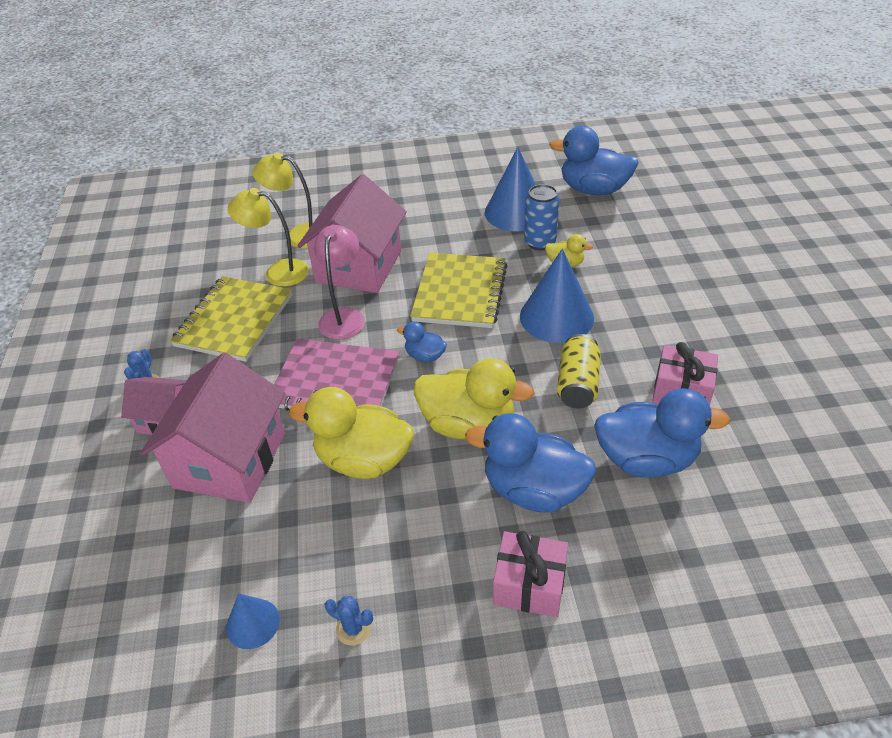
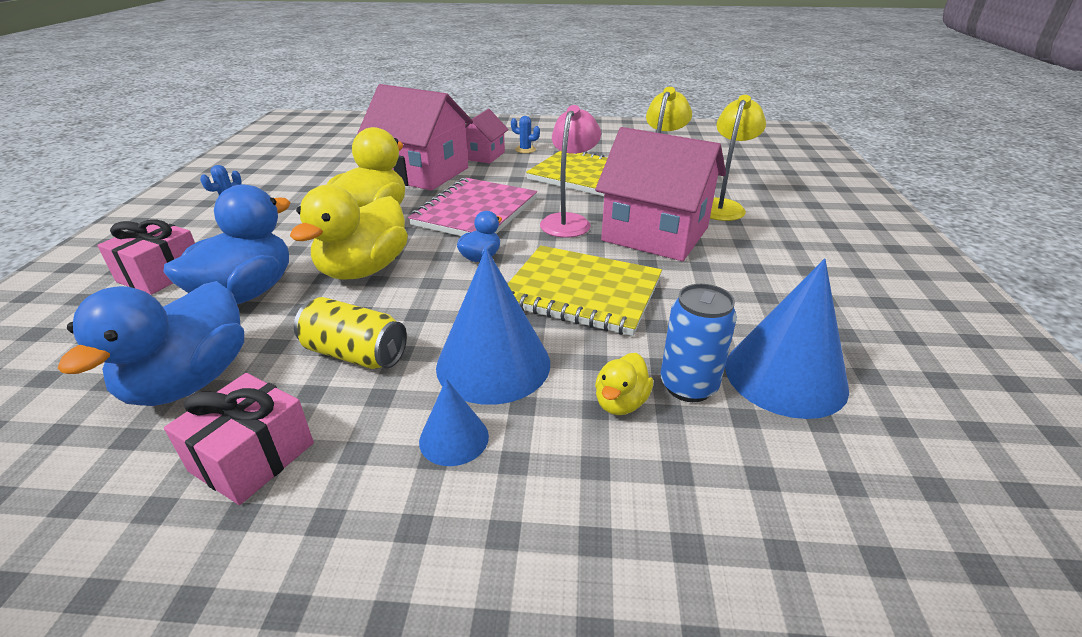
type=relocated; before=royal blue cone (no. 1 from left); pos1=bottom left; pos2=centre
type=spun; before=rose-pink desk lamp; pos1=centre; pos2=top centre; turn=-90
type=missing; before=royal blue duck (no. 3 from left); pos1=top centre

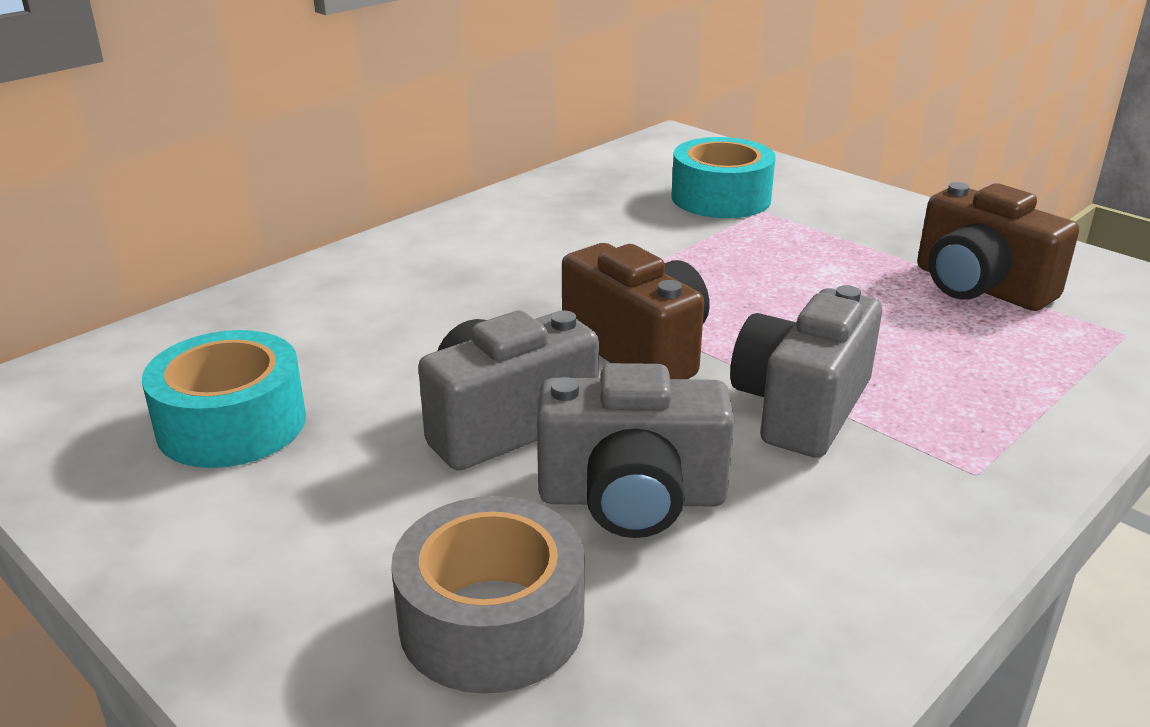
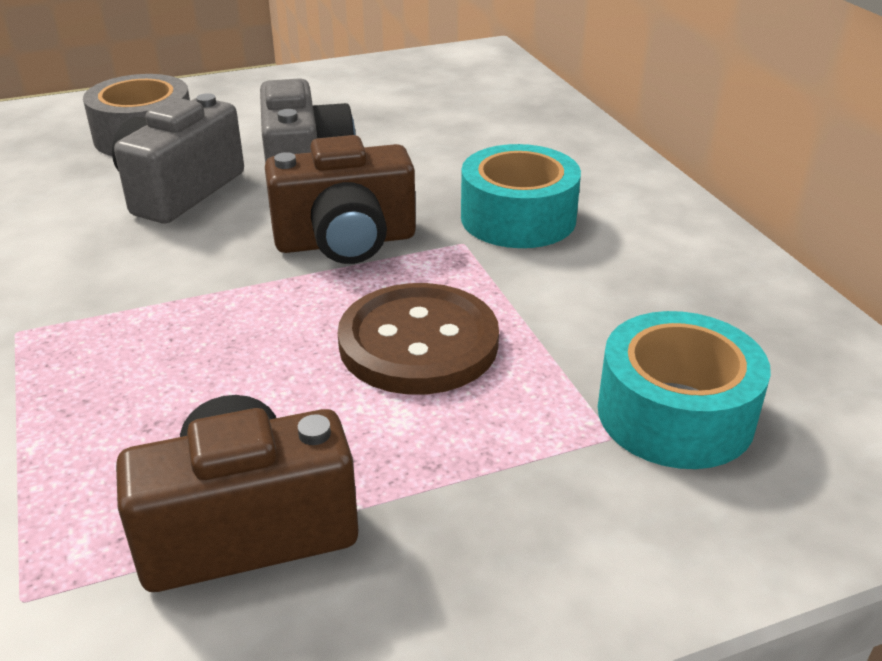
type=appeared; after=russet shirt button; pos2=centre
type=relocated; before=aqua tape (no. 1 from left); pos1=middle left; pos2=top centre
type=missing; before=gray compact camera (no. 3 from left); pos1=middle right

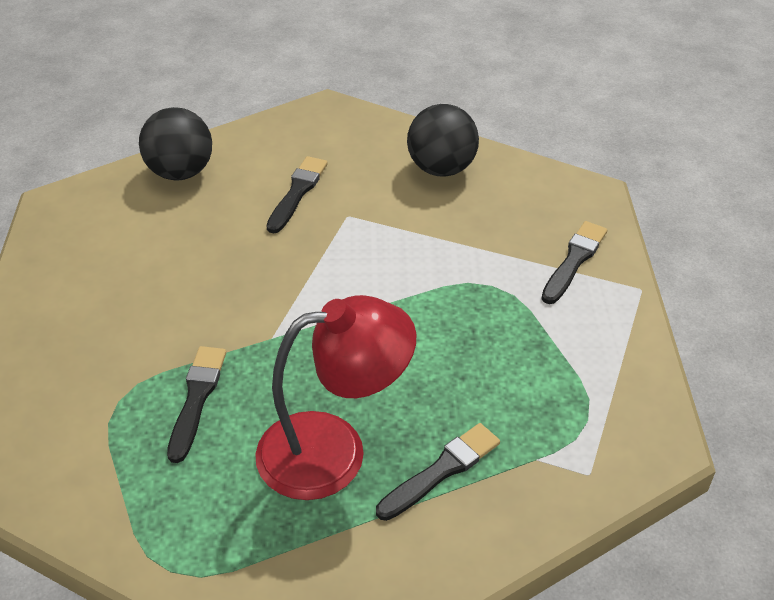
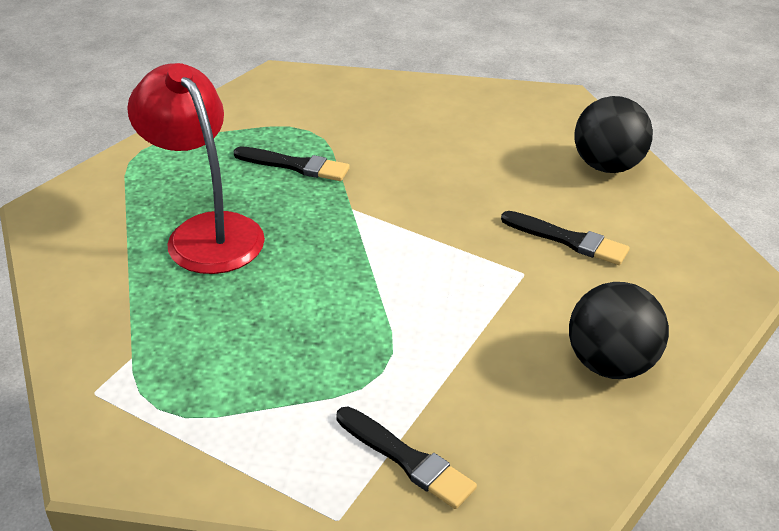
type=spun; before=scarlet desk lamp; pos1=centre; pos2=top left; turn=150
type=missing; before=jet-black paintbrush (no. 3 from left); pos1=bottom centre

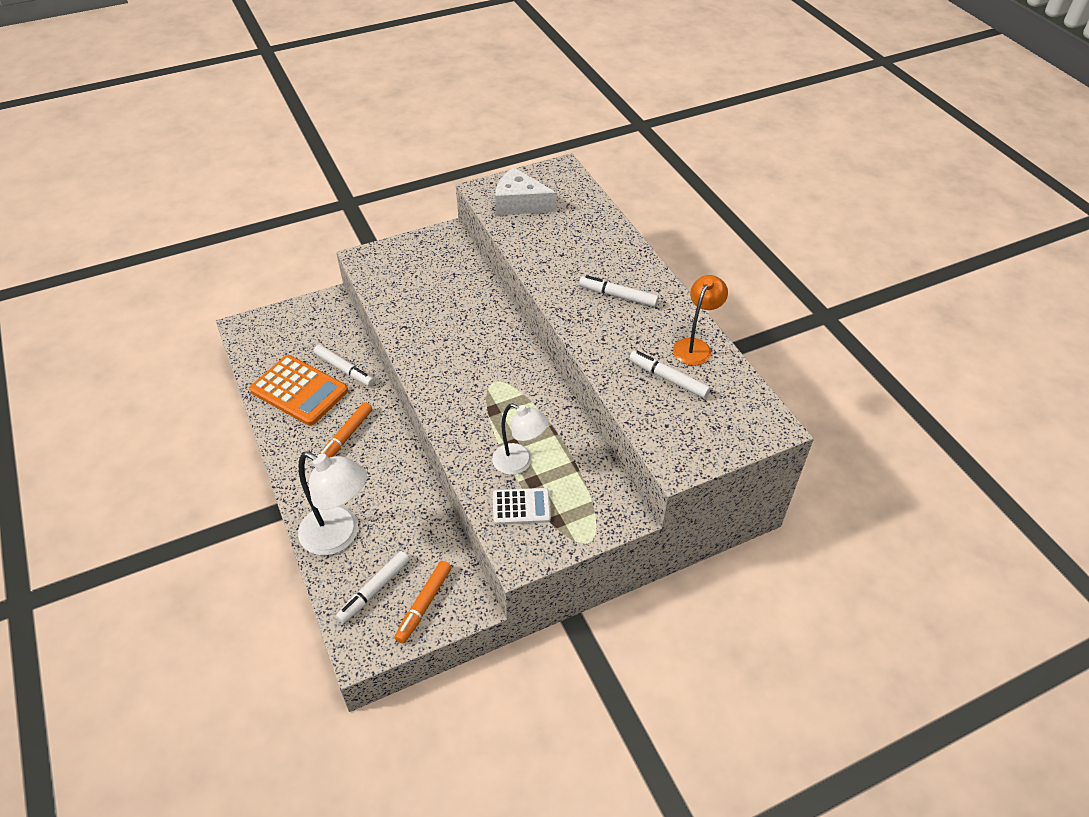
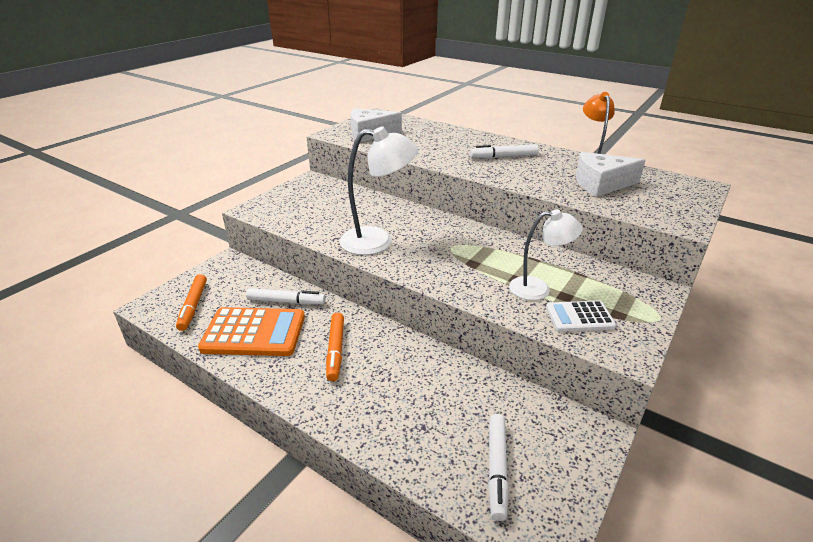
type=relocated; before=orange-coloured felt pen (no. 2 from left in the first image); after=orange-coloured felt pen (no. 1 from left); pos1=bottom centre; pos2=middle left
type=relocated; before=white desk lamp (no. 1 from left); pos1=middle left; pos2=centre
type=spun; before=white pocket calculator; pos1=centre; pos2=middle right; turn=-150
type=exchanged; before=white felt pen (no. 4 from left); after=white cheese (no. 2 from left); pos1=centre; pos2=top right

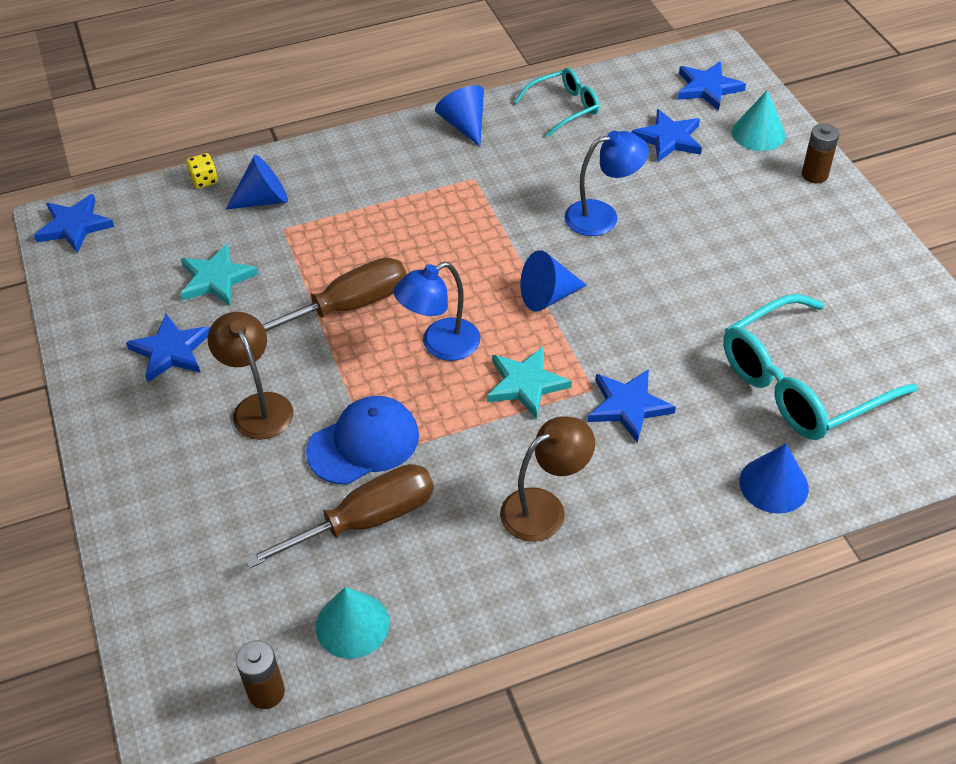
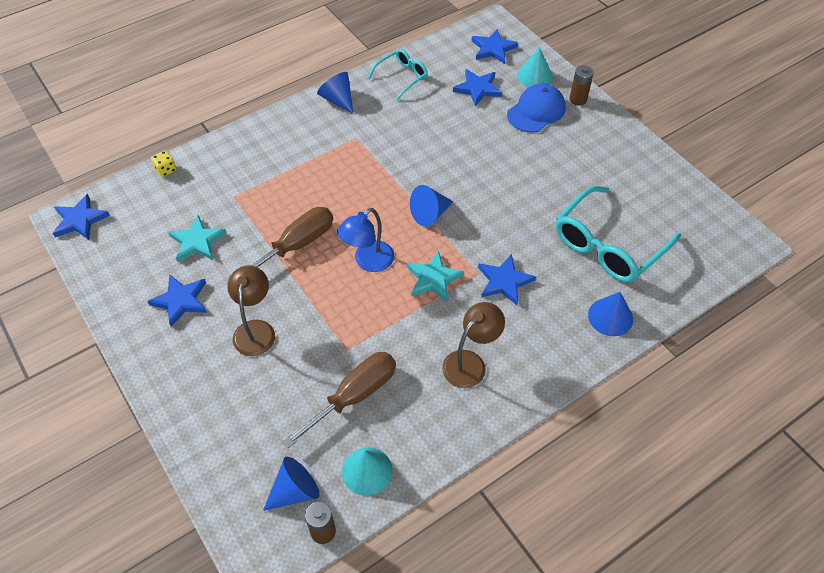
type=spun; before=russet desk lamp (no. 1 from left); pos1=middle left; pos2=middle left; turn=45
type=relocated; before=royal blue cone (no. 1 from left); pos1=top left; pos2=bottom centre
type=relocated; before=royal blue peaked cap; pos1=centre; pos2=top centre
type=missing; before=royal blue desk lamp (no. 2 from left); pos1=top centre

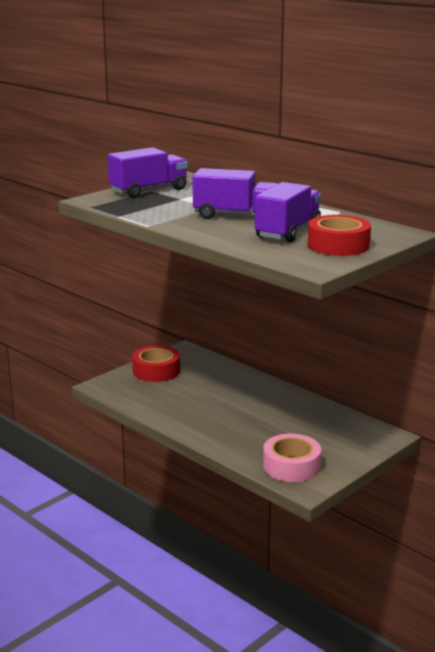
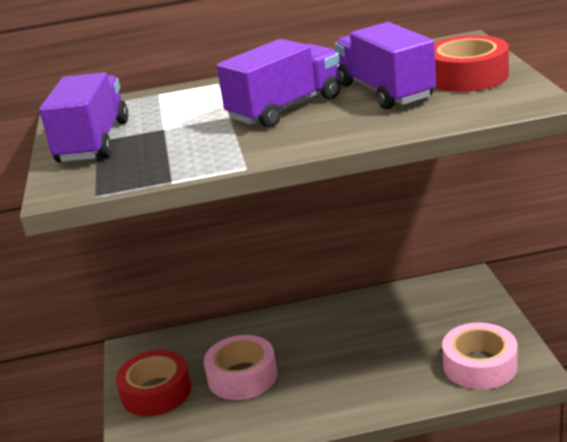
type=appeared; after=rose-pink tape (no. 1 from left); pos2=bottom centre

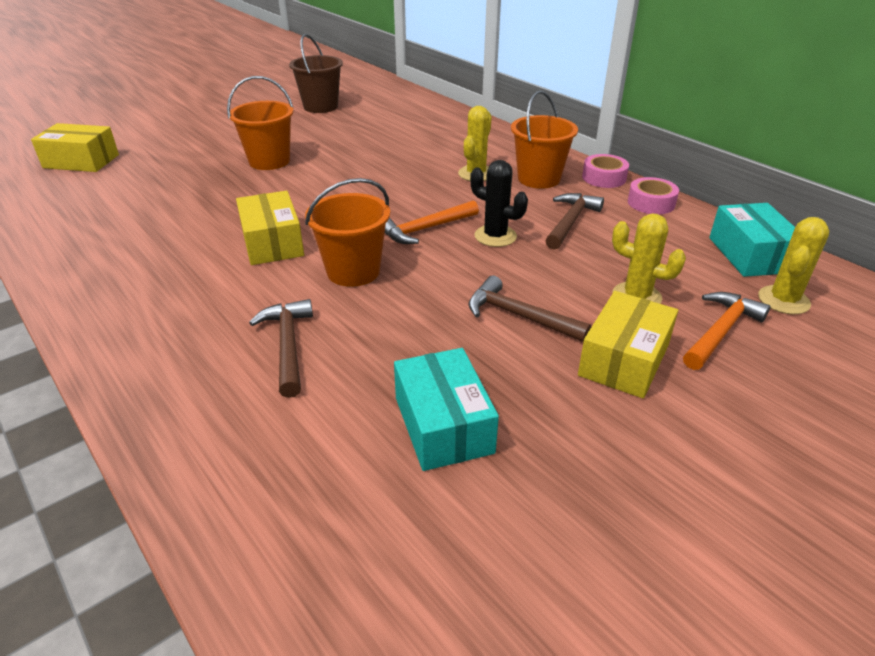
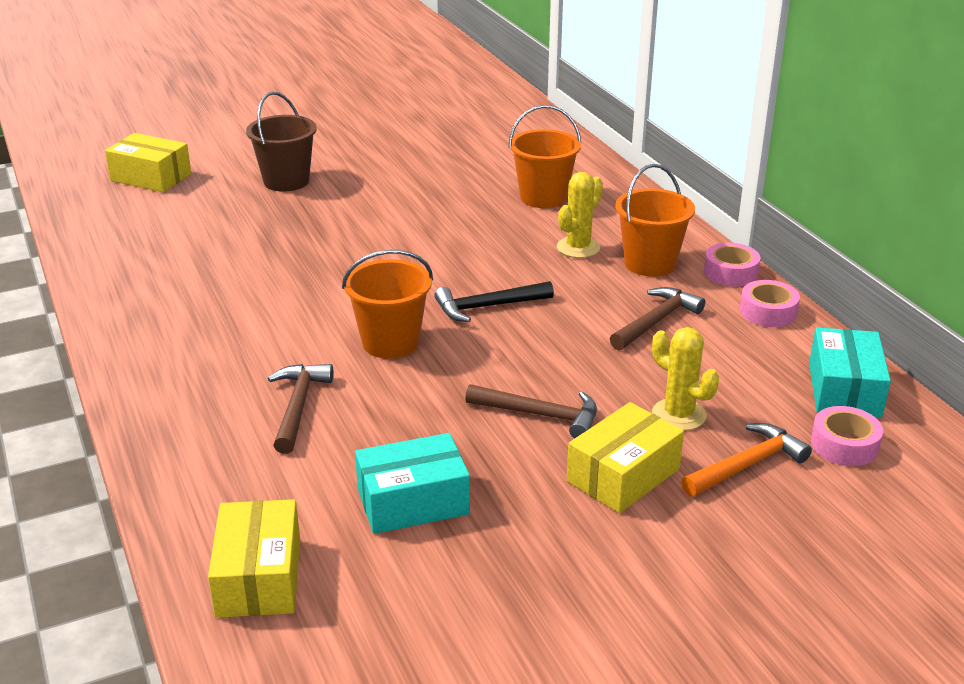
type=relocated; before=yellow package (no. 2 from left); pos1=middle left; pos2=bottom left
type=relocated; before=russet bucket; pos1=top centre; pos2=top left
type=spun; before=aqua package (no. 1 from left); pos1=centre; pos2=bottom centre; turn=75
type=colour; before=orange-coloured claw hammer (no. 1 from left); after=jet-black claw hammer; pos1=centre; pos2=centre
type=spun; before=russet claw hammer (no. 2 from left); pos1=centre; pos2=centre; turn=150
type=relocated; before=orange-coloured bucket (no. 1 from left in the first image); after=orange-coloured bucket (no. 2 from left); pos1=top left; pos2=top centre
type=exchanged; before=yellow saguaro cactus (no. 3 from left); after=rose-pink tape (no. 3 from left); pos1=middle right; pos2=middle right
type=missing; before=jet-black saguaro cactus; pos1=top centre

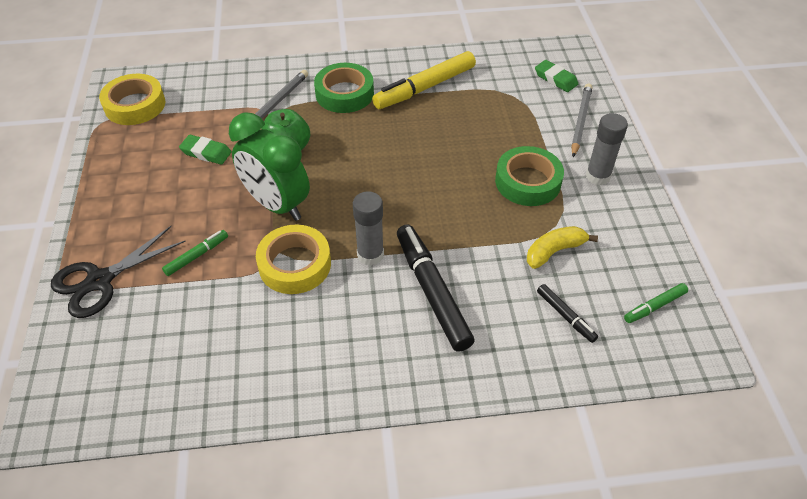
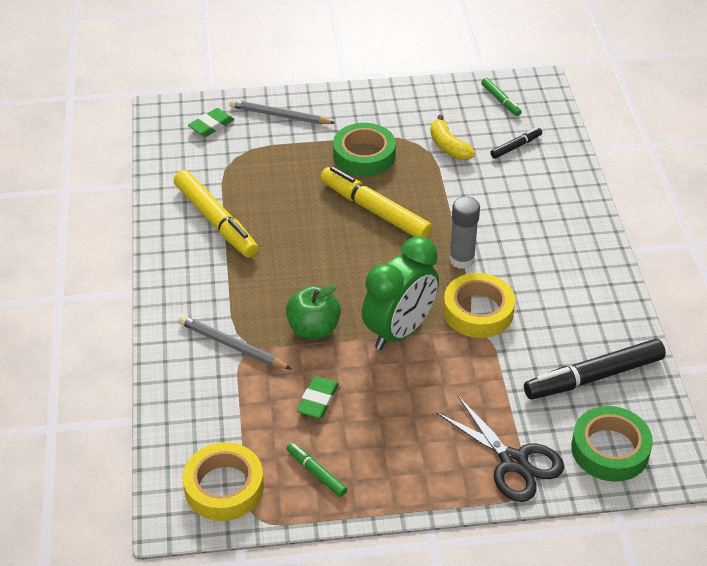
type=relocated; before=leaf-green felt pen (no. 1 from left); pos1=middle left; pos2=bottom centre
type=appeared; after=yellow felt pen (no. 2 from left); pos2=centre
type=relocated; before=jet-black felt pen (no. 1 from left in the first image); after=jet-black felt pen (no. 2 from left); pos1=centre; pos2=middle right
type=relocated; before=leaf-green tape (no. 1 from left in the first image); after=leaf-green tape (no. 2 from left); pos1=top centre; pos2=bottom right
type=missing; before=gray glue (no. 2 from left); pos1=top right

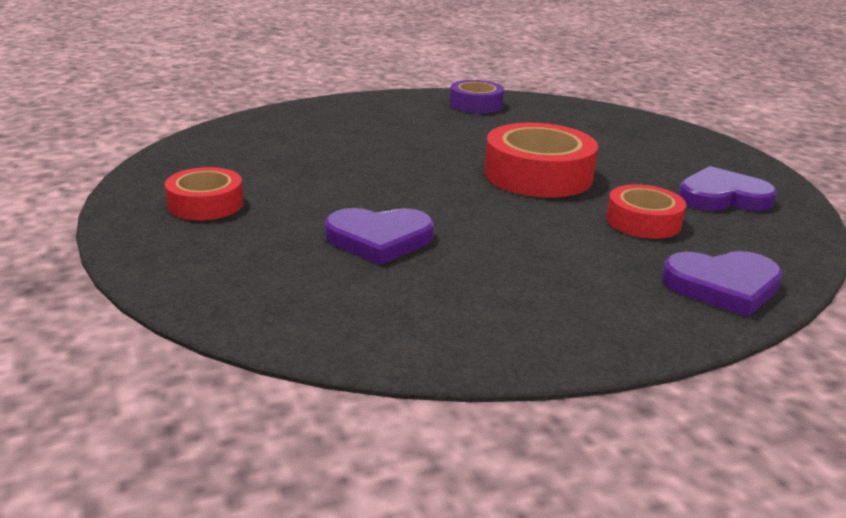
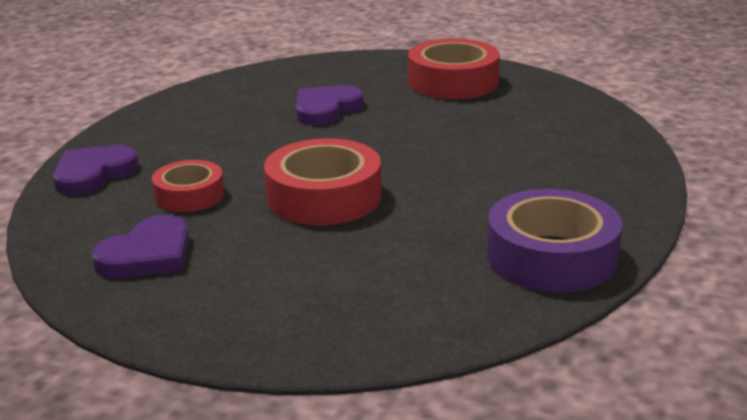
type=size; before=scarlet tape (no. 1 from left in the first image); pos1=middle left; pos2=top centre; scale=1.65
type=size; before=royal purple tape; pos1=top centre; pos2=middle right; scale=1.65

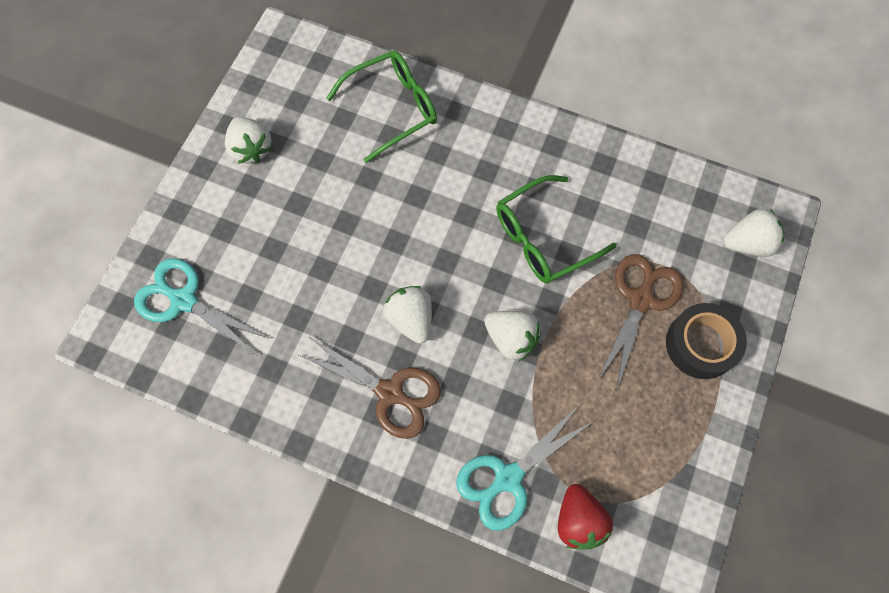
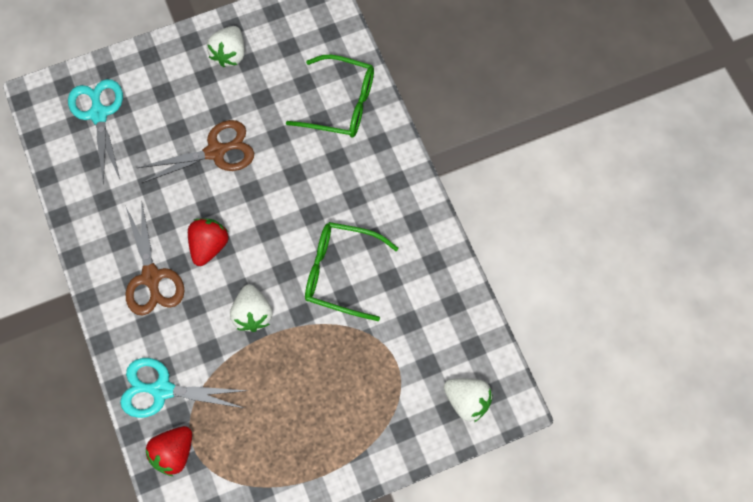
type=relocated; before=russet shears (no. 2 from left); pos1=middle right; pos2=top left
type=colour; before=white toy strawberry (no. 2 from left); after=scarlet toy strawberry (no. 2 from left); pos1=centre; pos2=middle left
type=missing; before=jet-black tape; pos1=middle right

